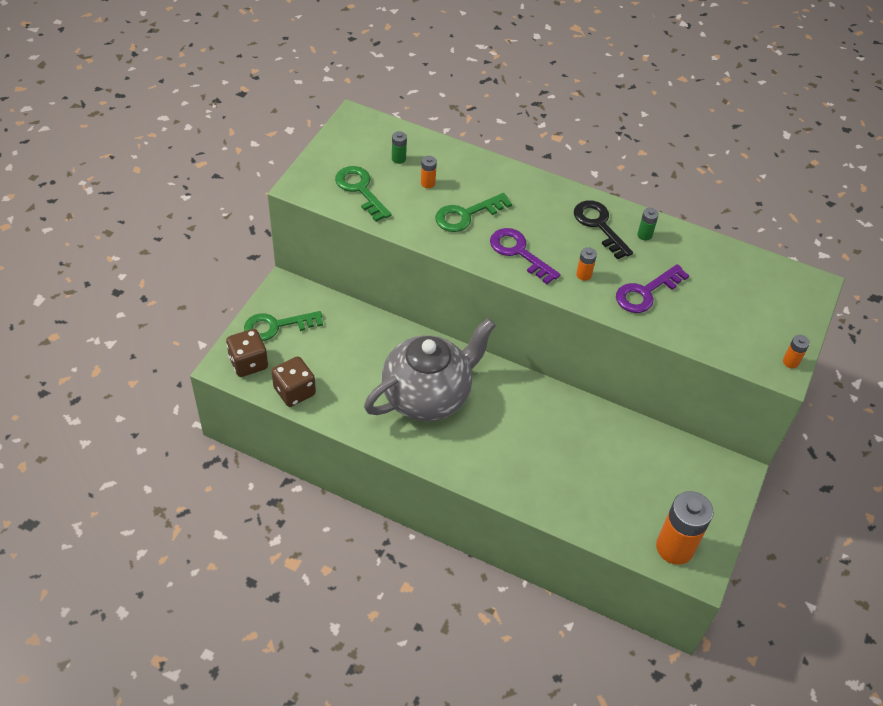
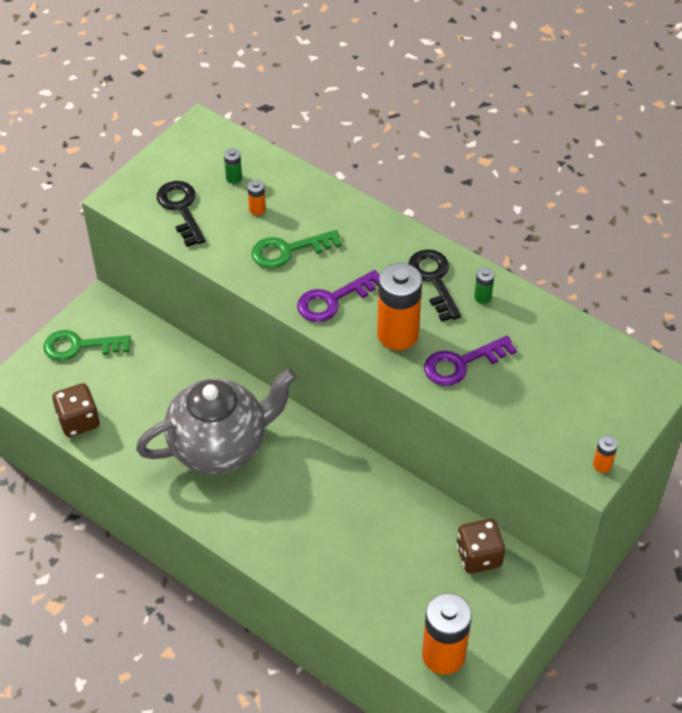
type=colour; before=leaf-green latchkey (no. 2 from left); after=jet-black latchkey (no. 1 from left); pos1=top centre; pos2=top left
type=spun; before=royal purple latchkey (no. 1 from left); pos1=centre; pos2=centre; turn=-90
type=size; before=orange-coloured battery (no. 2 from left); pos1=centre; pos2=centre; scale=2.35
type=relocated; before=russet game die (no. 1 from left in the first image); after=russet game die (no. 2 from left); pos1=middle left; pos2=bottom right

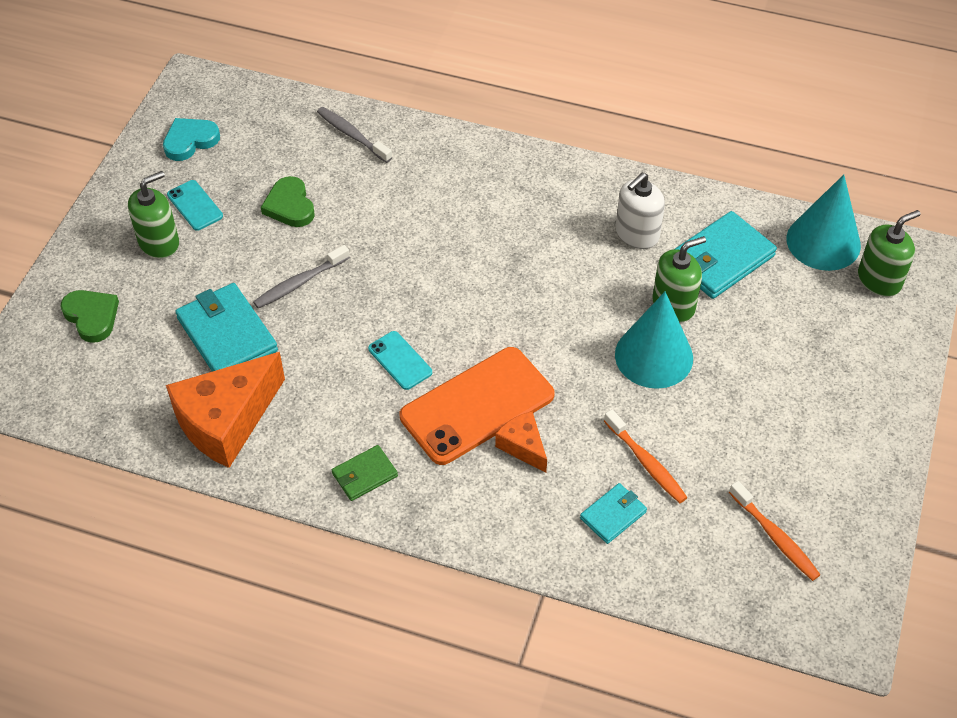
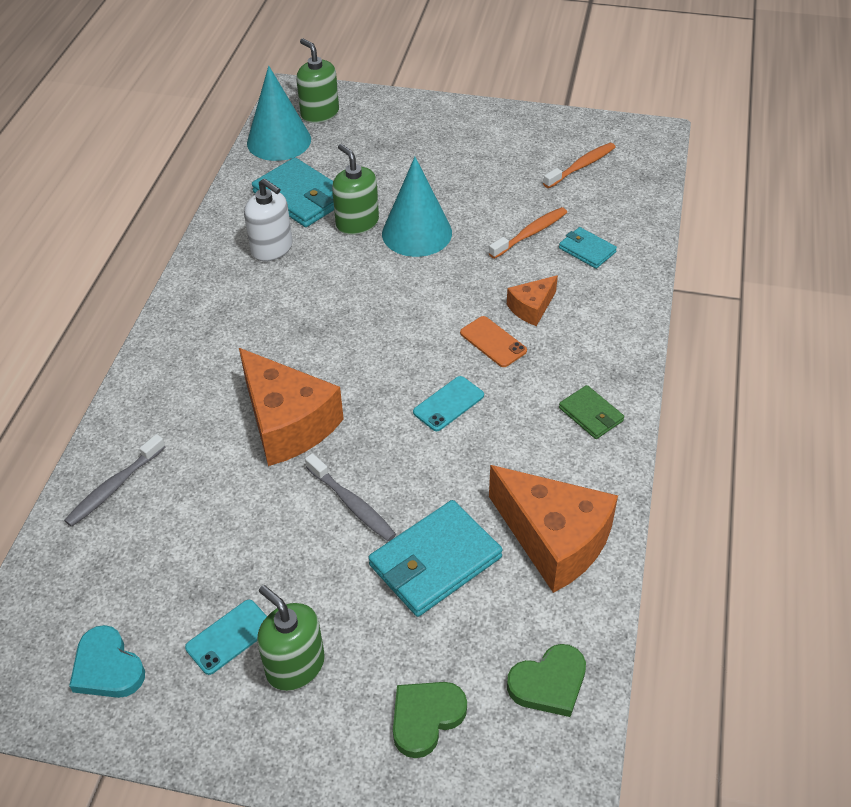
type=appeared; after=orange-coloured cheese (no. 1 from left); pos2=centre
type=size; before=orange-coloured mobile phone; pos1=centre; pos2=centre; scale=0.47
type=relocated; before=leaf-green heart (no. 2 from left); pos1=top left; pos2=bottom centre

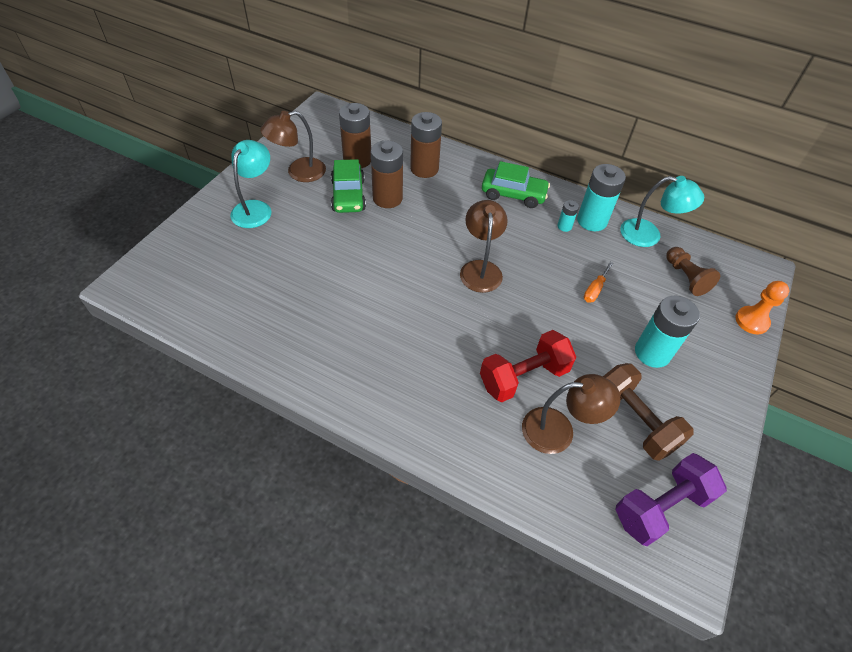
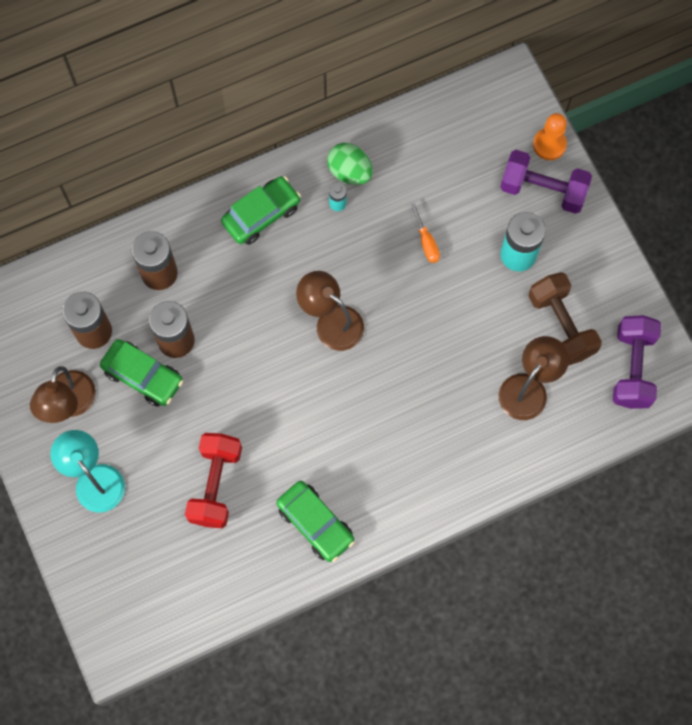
type=relocated; before=scarlet free weight; pos1=centre; pos2=middle left
type=appeared; after=leaf-green automobile (no. 3 from left); pos2=bottom centre
type=exchanged; before=aqua battery (no. 2 from left); after=leaf-green egg shape; pos1=top right; pos2=top centre
type=appeared; after=royal purple free weight (no. 1 from left); pos2=top right
type=spun; before=russet free weight; pos1=middle right; pos2=middle right; turn=60
type=missing; before=aqua desk lamp (no. 2 from left); pos1=top right
type=missing; before=russet chess pawn; pos1=middle right

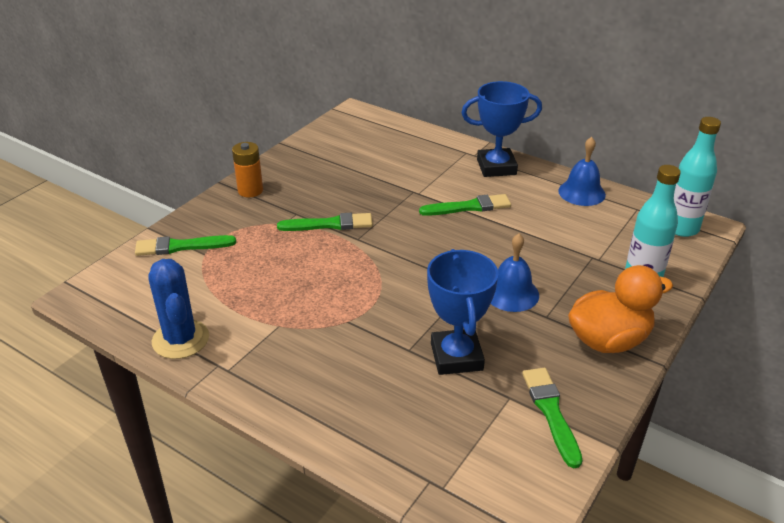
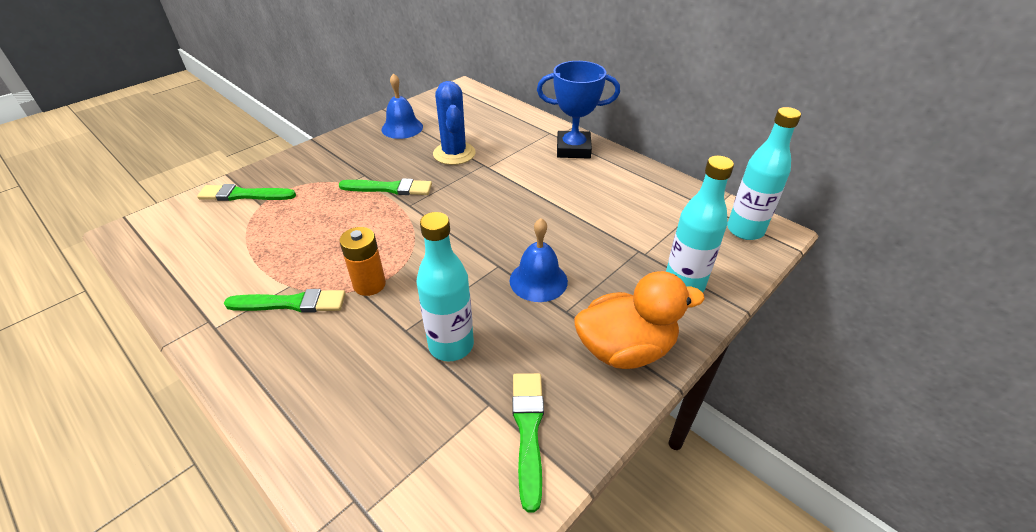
type=relocated; before=leaf-green paintbrush (no. 3 from left in the first image); after=leaf-green paintbrush (no. 2 from left); pos1=centre; pos2=middle left
type=relocated; before=orange-coloured battery; pos1=top left; pos2=centre
type=relocated; before=royal blue hand bell (no. 2 from left in the first image); after=royal blue hand bell (no. 1 from left); pos1=top right; pos2=top centre
type=exchanged; before=royal blue prize cup (no. 1 from left); after=aqua drink bottle (no. 1 from left); pos1=centre; pos2=centre
type=relocated; before=royal blue saguaro cactus; pos1=middle left; pos2=top centre

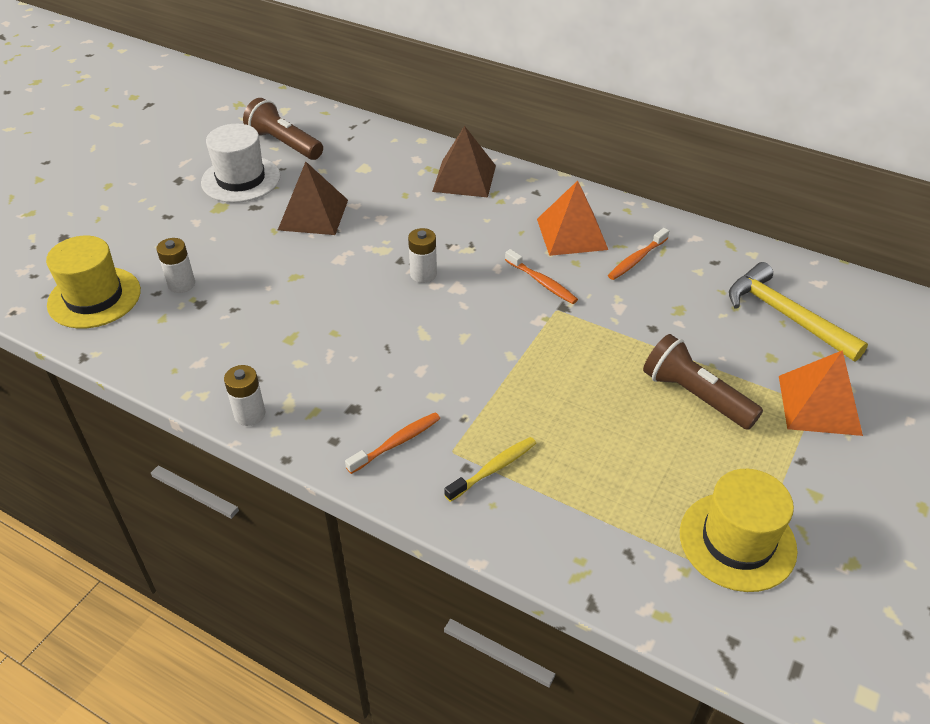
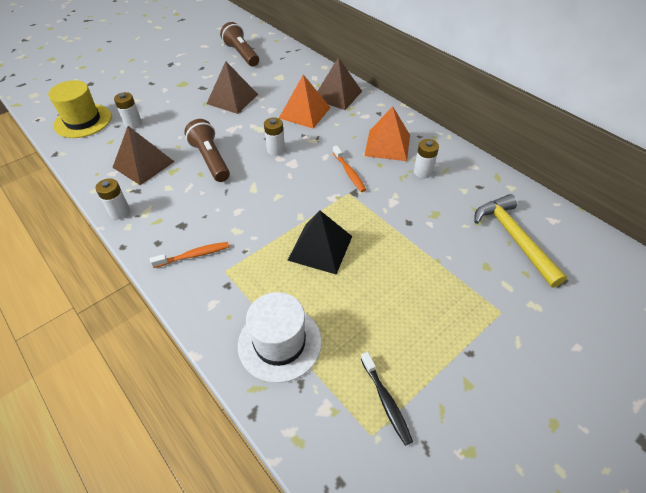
type=appeared; after=russet pyramid shape (no. 1 from left); pos2=top left
type=relocated; before=russet torch (no. 2 from left in the first image); after=russet torch (no. 1 from left); pos1=middle right; pos2=top left
type=relocated; before=white top hat; pos1=top left; pos2=bottom centre
type=relocated; before=orange-coloured pyramid shape (no. 2 from left in the first image); after=orange-coloured pyramid shape (no. 1 from left); pos1=middle right; pos2=top centre
type=appeared; after=jet-black pyramid shape; pos2=centre
type=exchanged; before=yellow top hat (no. 2 from left); after=jet-black toothbrush; pos1=bottom right; pos2=bottom centre
type=exchanged; before=orange-coloured toothbrush (no. 3 from left); after=white battery (no. 4 from left); pos1=middle right; pos2=top centre
type=missing; before=yellow toothbrush; pos1=centre

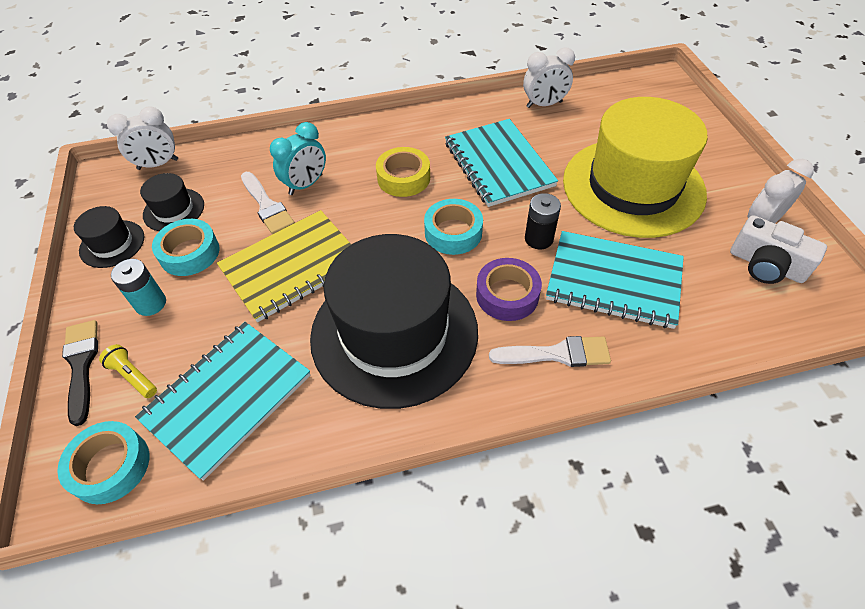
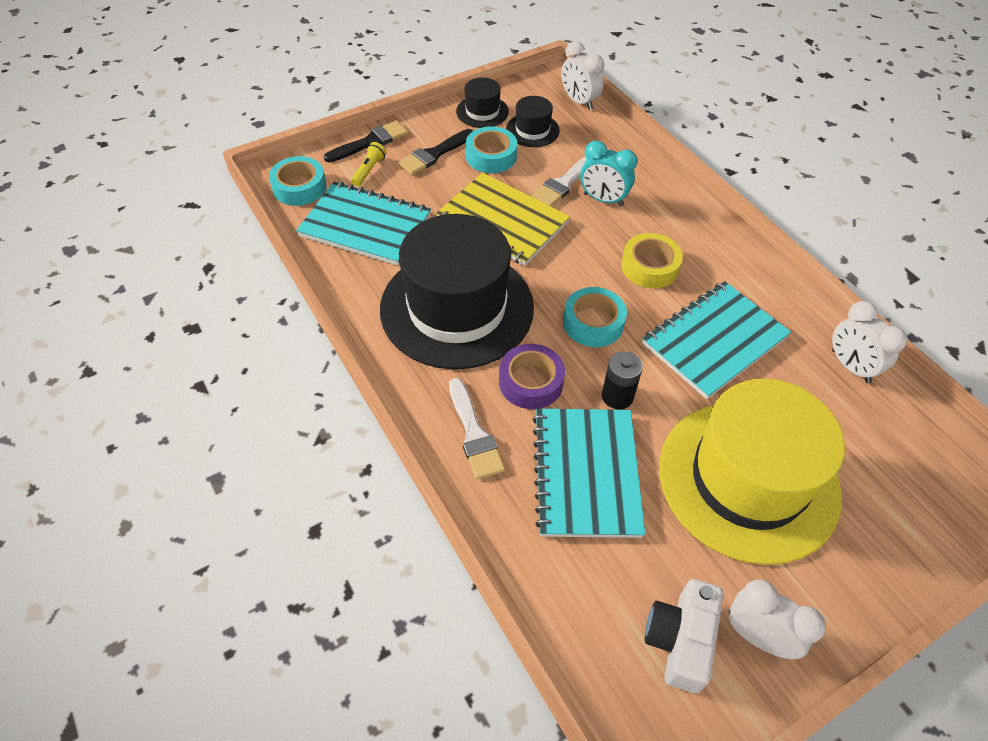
type=exchanged; before=aqua battery; after=jet-black paintbrush (no. 2 from left); pos1=middle left; pos2=top centre

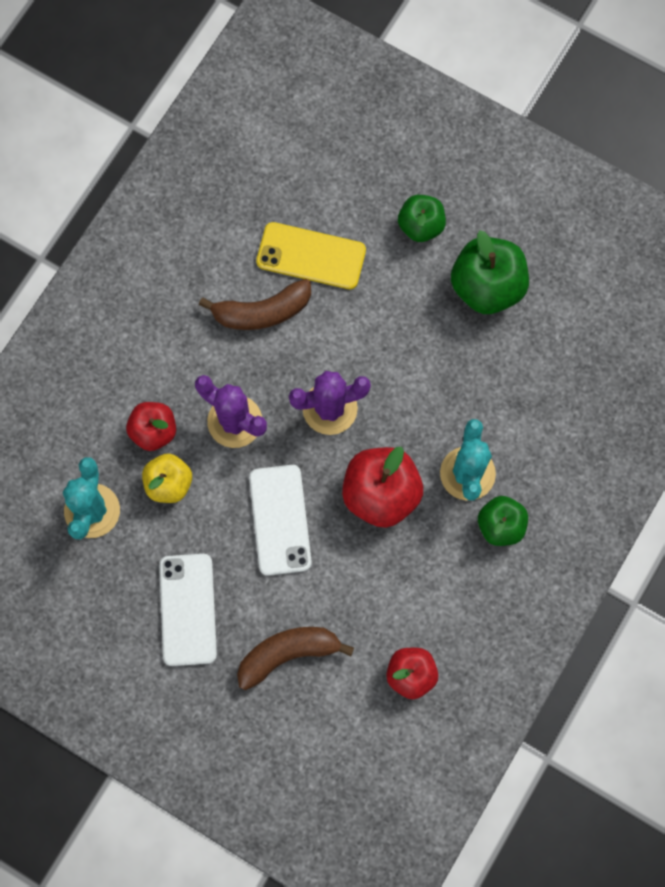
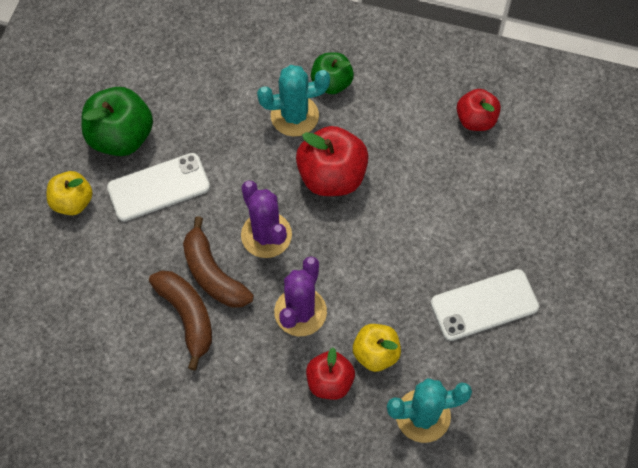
type=colour; before=leaf-green apple (no. 1 from left); after=yellow apple (no. 1 from left); pos1=top centre; pos2=middle left
type=relocated; before=white mobile phone (no. 2 from left in the first image); after=white mobile phone (no. 1 from left); pos1=centre; pos2=middle left
type=relocated; before=russet banana (no. 2 from left); pos1=bottom centre; pos2=centre
type=missing; before=yellow mobile phone; pos1=top centre

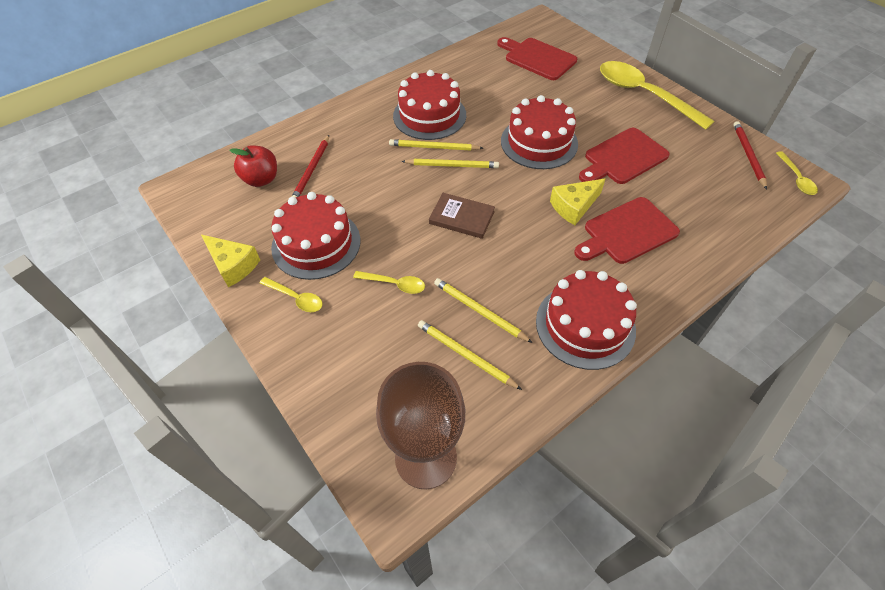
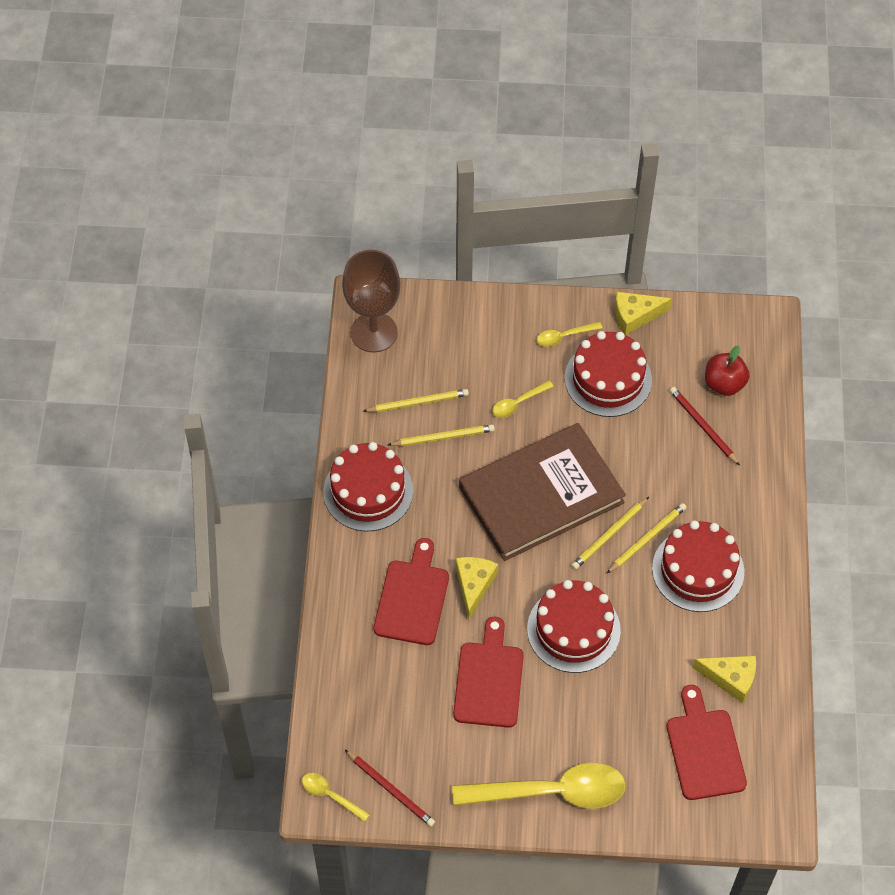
type=size; before=russet hardcover; pos1=centre; pos2=centre; scale=2.32
type=spun; before=scarlet chopping board (no. 1 from left in the first image); pos1=top centre; pos2=bottom right; turn=-90
type=appeared; after=yellow cheese (no. 3 from left); pos2=bottom right

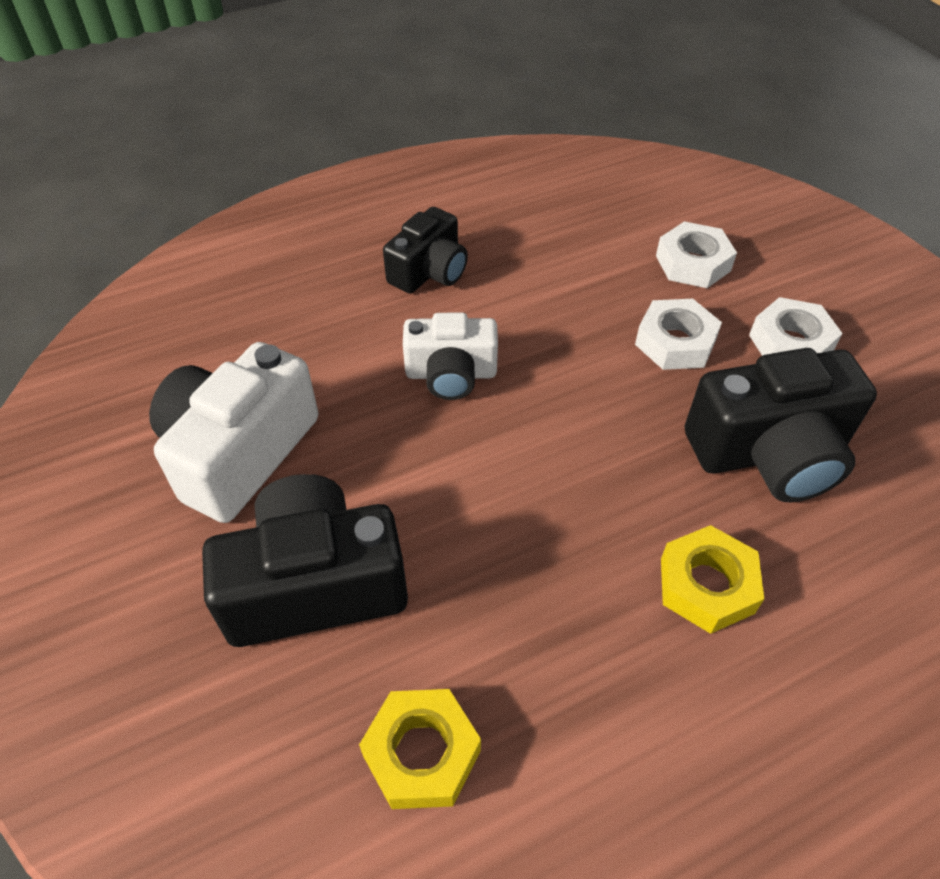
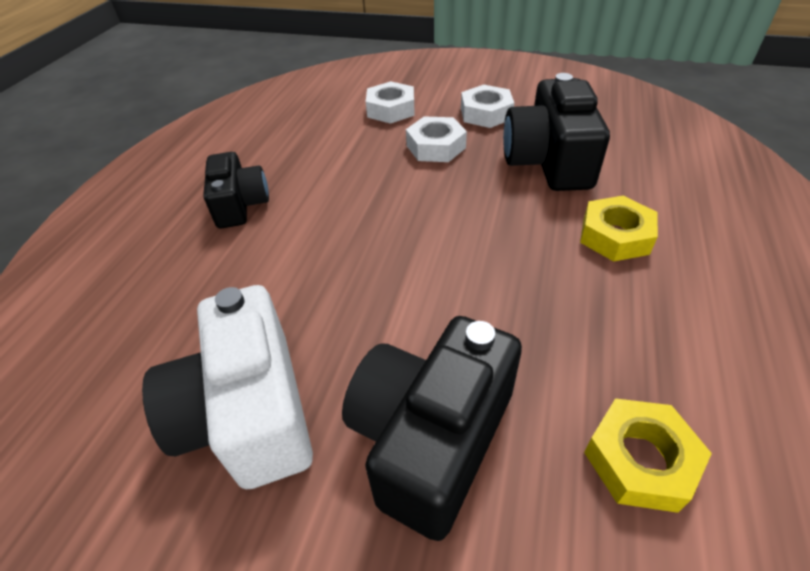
type=spun; before=jet-black compact camera (no. 3 from left); pos1=middle right; pos2=top right; turn=150
type=missing; before=white compact camera (no. 2 from left); pos1=centre

